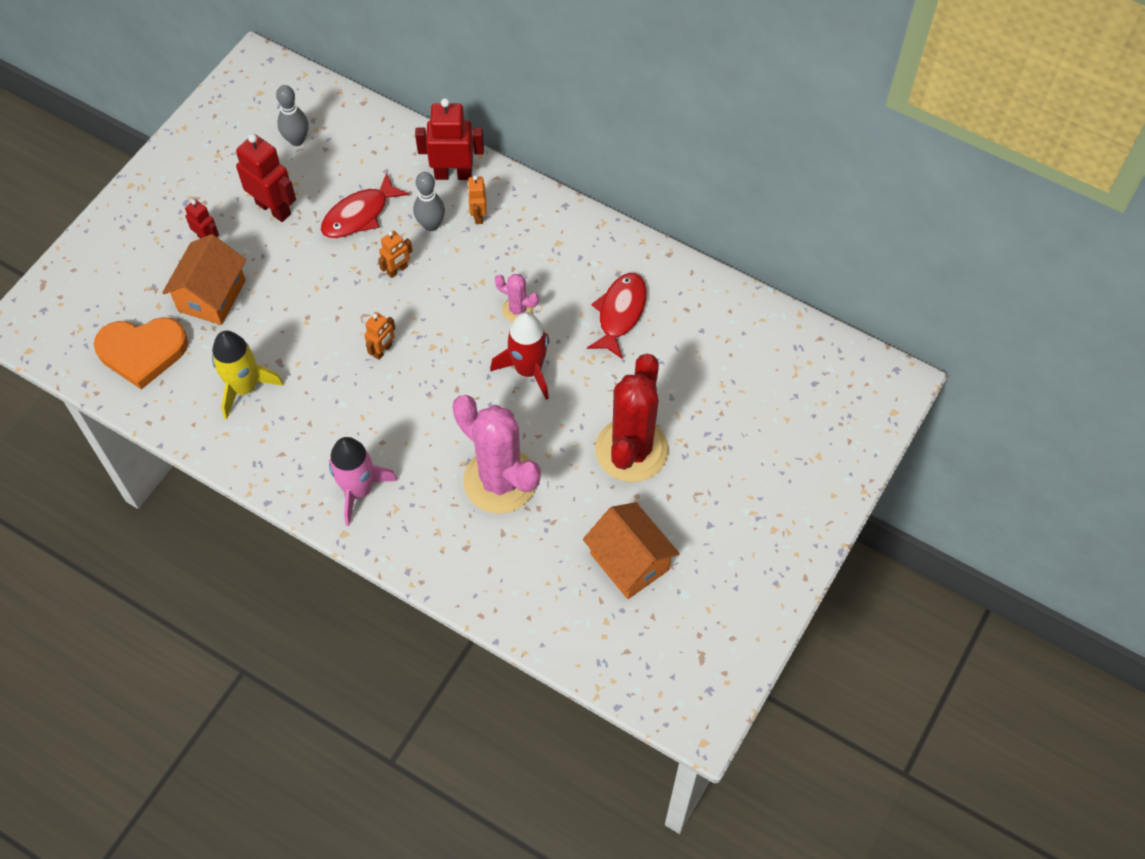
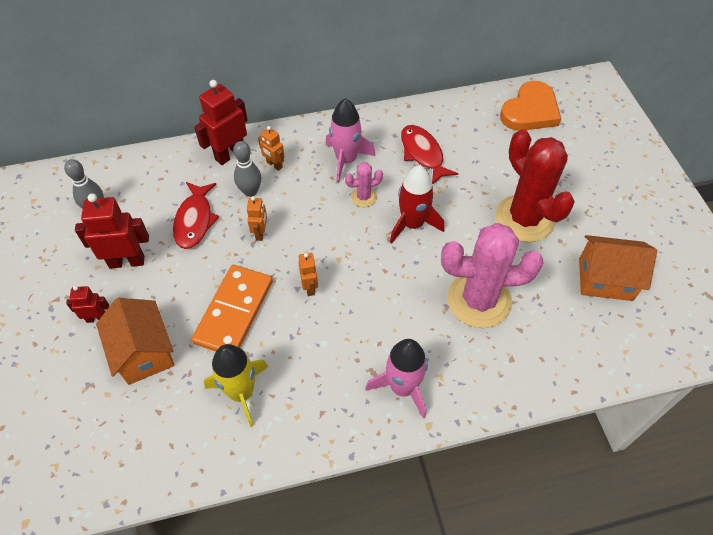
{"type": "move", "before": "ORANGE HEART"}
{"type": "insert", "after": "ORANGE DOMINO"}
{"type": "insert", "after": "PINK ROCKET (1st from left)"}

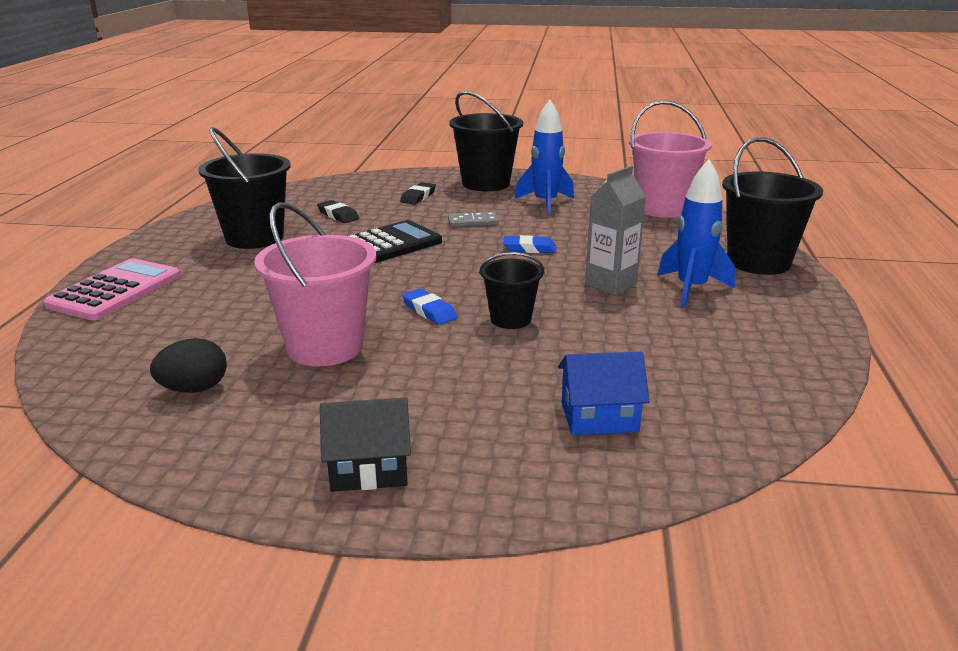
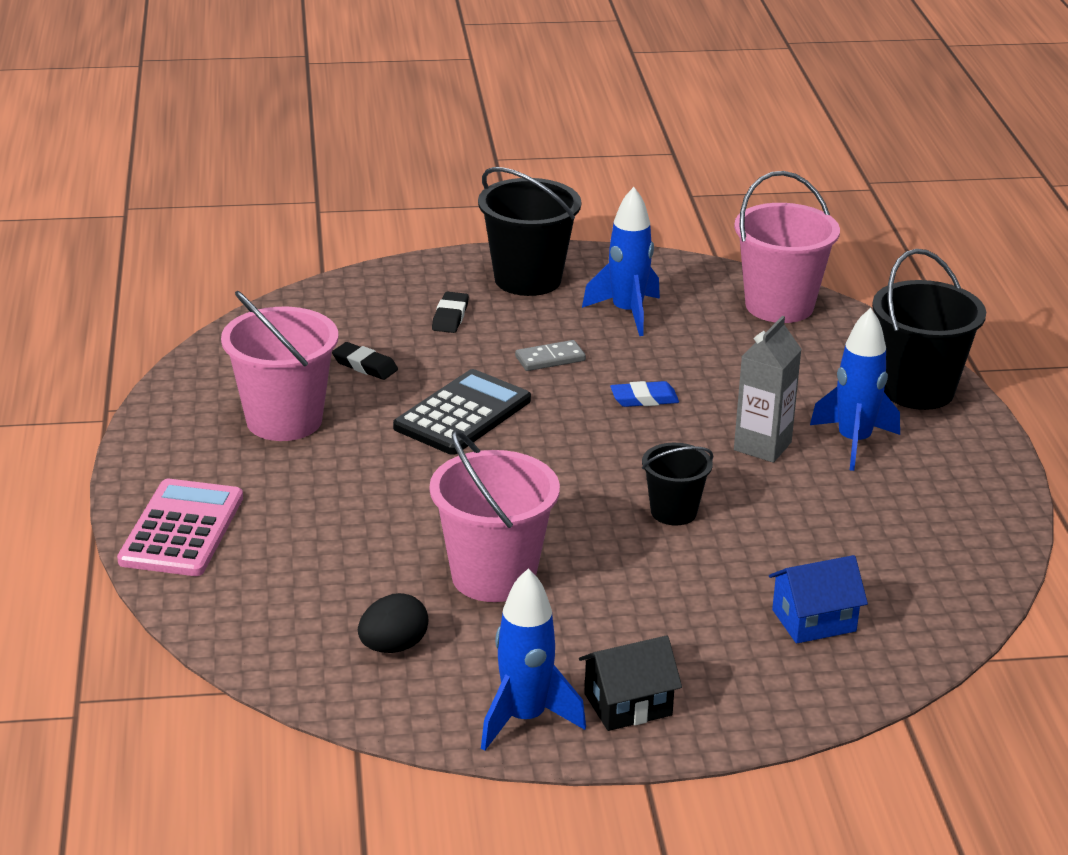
{"type": "recolor", "before": "BLACK BUCKET (1st from left)", "after": "PINK BUCKET (1st from left)"}
{"type": "delete", "before": "BLUE ERASER (1st from left)"}
{"type": "insert", "after": "BLUE ROCKET (1st from left)"}

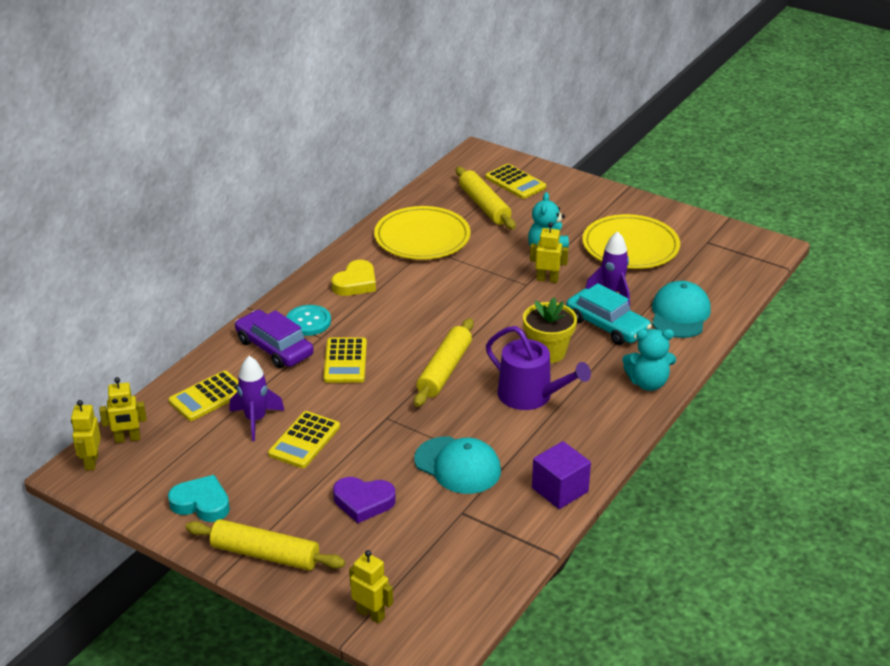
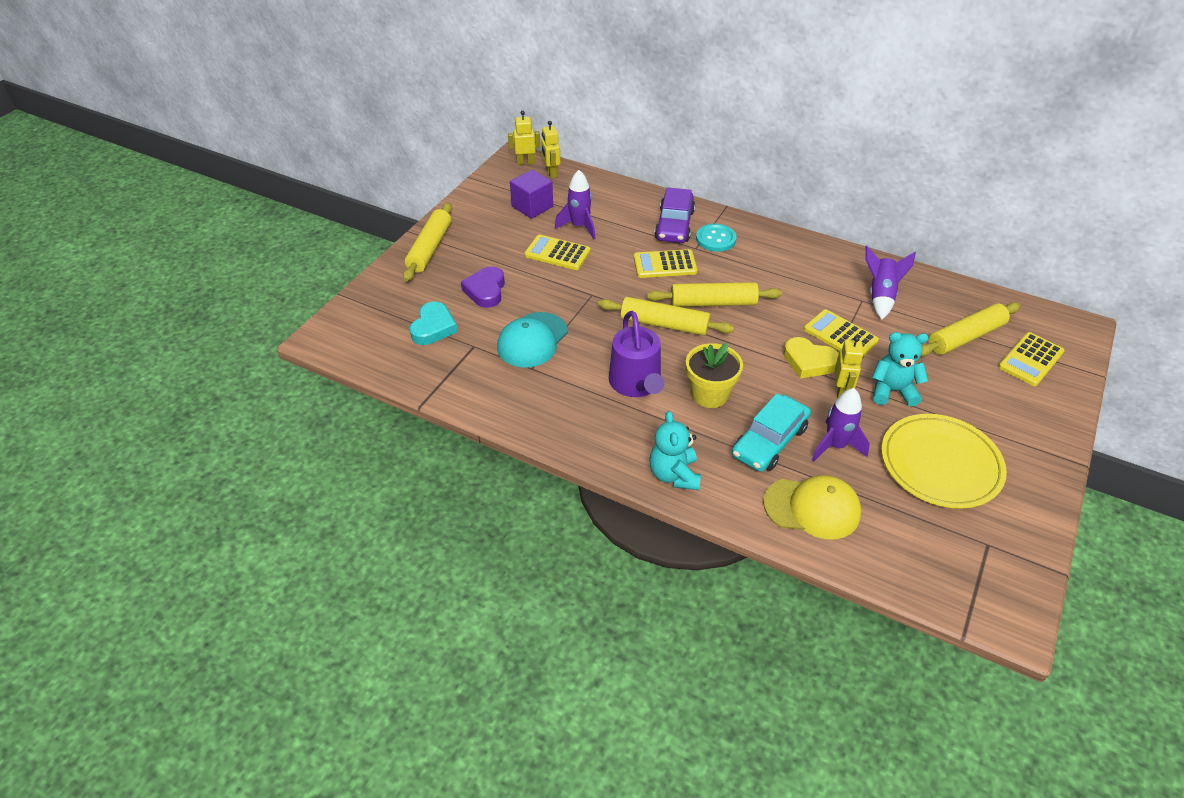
{"type": "move", "before": "YELLOW CALCULATOR (1st from left in the first image)", "after": "YELLOW CALCULATOR (3rd from left)"}
{"type": "move", "before": "TURQUOISE HEART"}
{"type": "rotate", "before": "PURPLE CAR", "turn": 150}
{"type": "move", "before": "YELLOW HEART"}
{"type": "delete", "before": "YELLOW ROBOT (3rd from left)"}
{"type": "replace", "before": "YELLOW PLATE (1st from left)", "after": "PURPLE ROCKET (3rd from left)"}
{"type": "rotate", "before": "PURPLE WATERING CAN", "turn": -45}
{"type": "move", "before": "PURPLE CUBE"}
{"type": "recolor", "before": "TURQUOISE CAP (2nd from left)", "after": "YELLOW CAP"}
{"type": "insert", "after": "YELLOW ROLLING PIN (3rd from left)"}

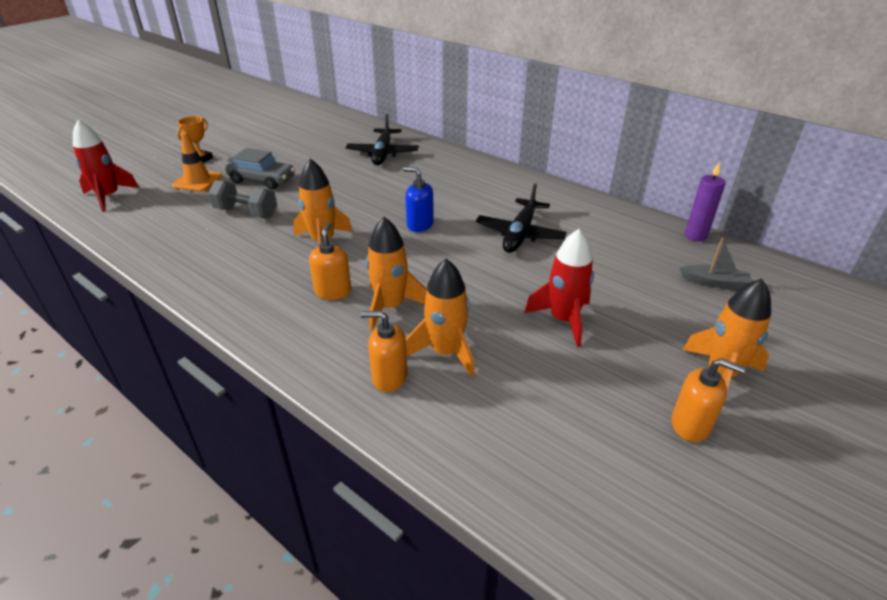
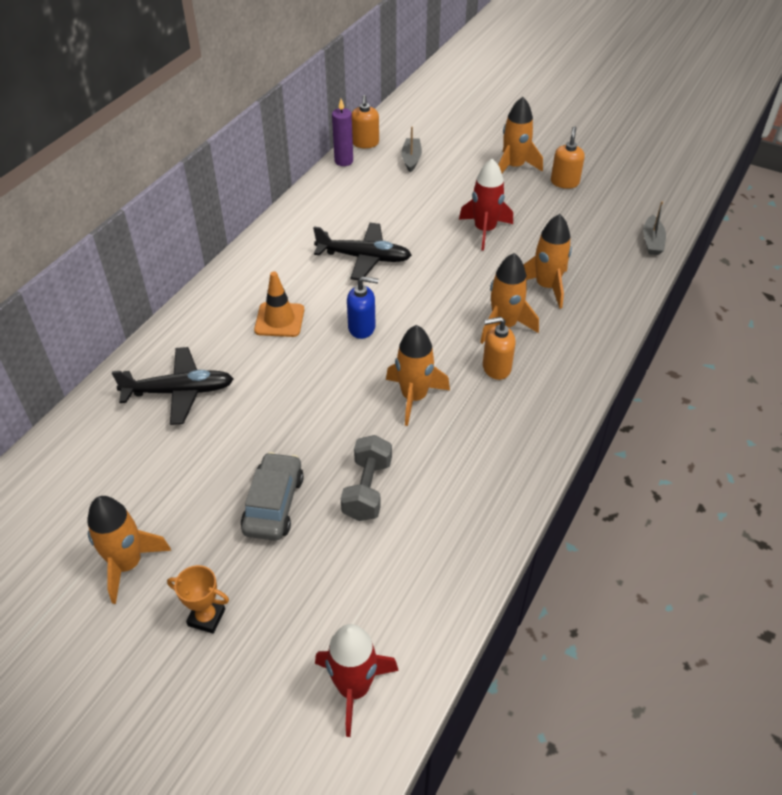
{"type": "move", "before": "ORANGE TRAFFIC CONE"}
{"type": "move", "before": "ORANGE SOAP DISPENSER (2nd from left in the first image)", "after": "ORANGE SOAP DISPENSER (1st from left)"}
{"type": "rotate", "before": "BLUE SOAP DISPENSER", "turn": -105}
{"type": "insert", "after": "ORANGE ROCKET (1st from left)"}
{"type": "insert", "after": "GREY BOAT (2nd from left)"}

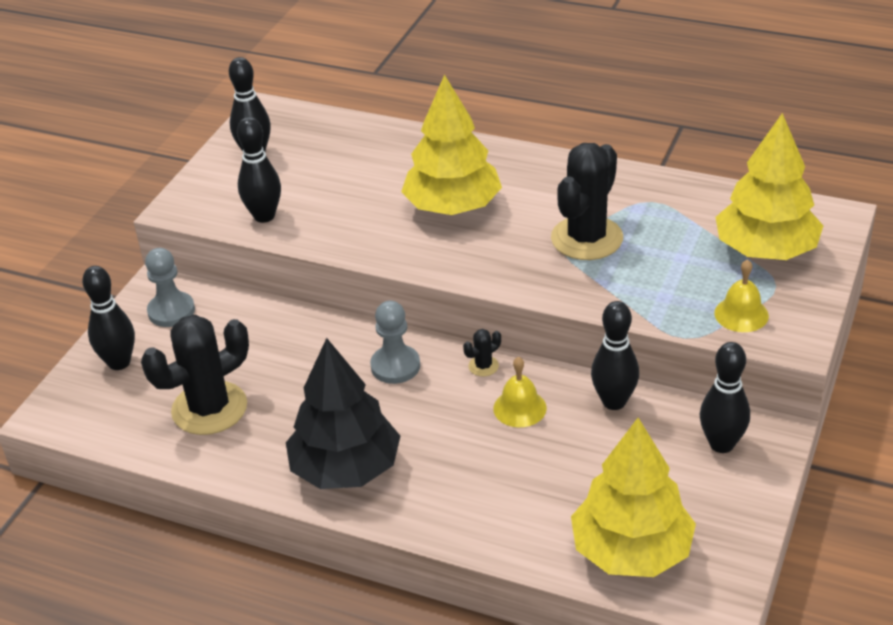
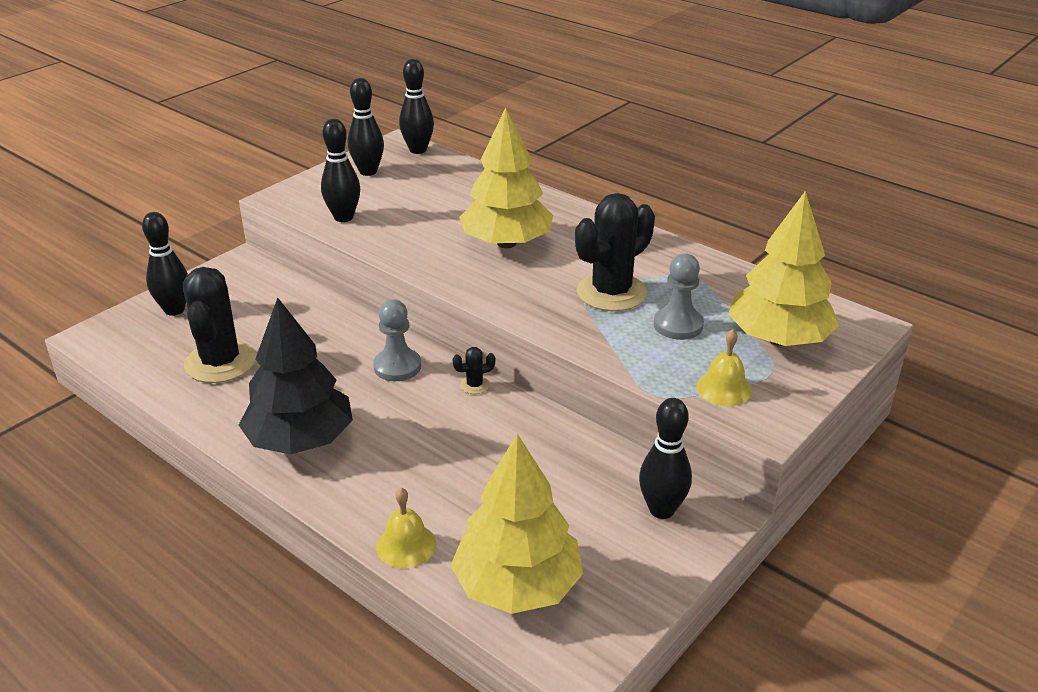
{"type": "rotate", "before": "BLACK CACTUS (1st from left)", "turn": -75}
{"type": "move", "before": "GREY PAWN (1st from left in the first image)", "after": "GREY PAWN (2nd from left)"}
{"type": "move", "before": "YELLOW BELL (1st from left)"}
{"type": "move", "before": "BLACK BOWLING PIN (4th from left)"}

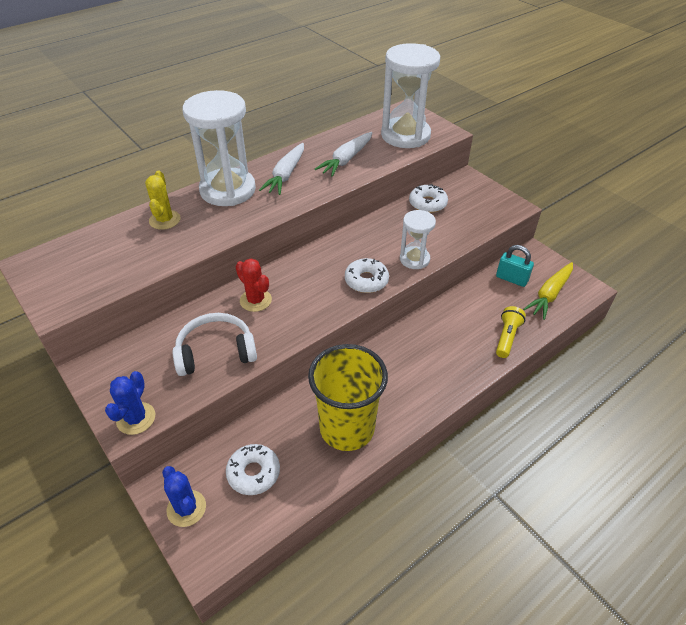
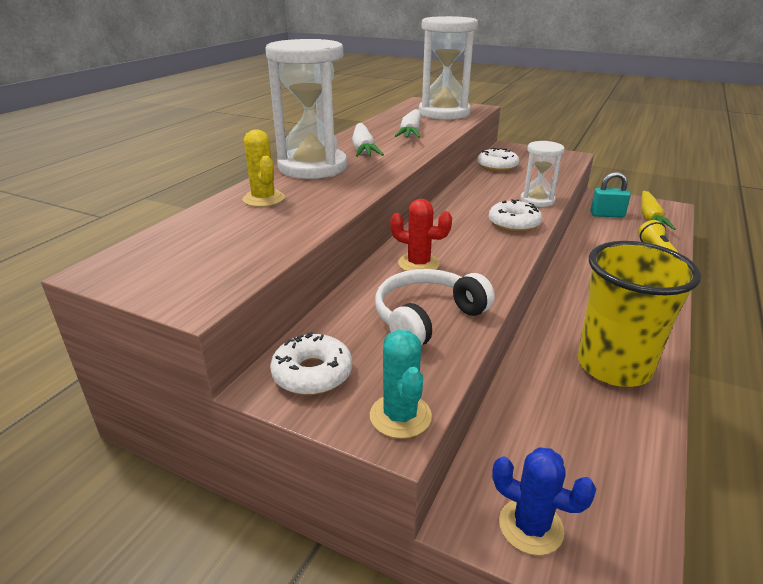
{"type": "recolor", "before": "BLUE CACTUS (1st from left)", "after": "TURQUOISE CACTUS"}
{"type": "move", "before": "WHITE DONUT (1st from left)"}

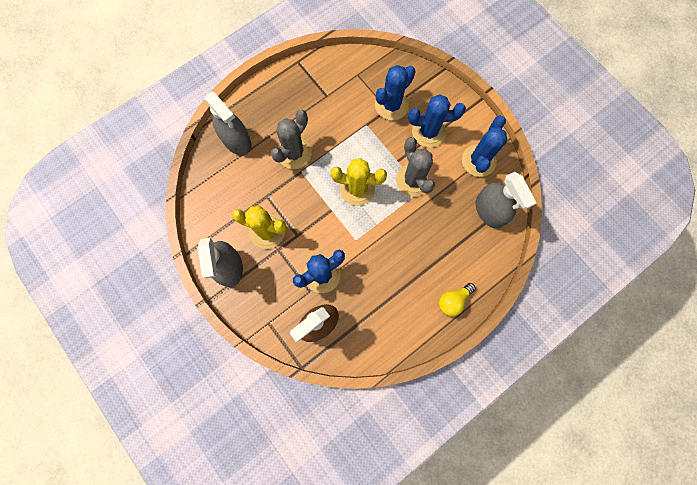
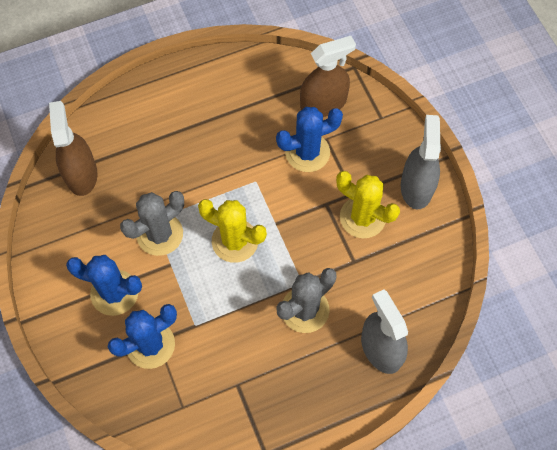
{"type": "rotate", "before": "GREY CACTUS (2nd from left in the first image)", "turn": 60}
{"type": "delete", "before": "YELLOW LIGHT BULB"}
{"type": "delete", "before": "BLUE CACTUS (4th from left)"}
{"type": "recolor", "before": "GREY SPRAY BOTTLE (3rd from left)", "after": "BROWN SPRAY BOTTLE (1st from left)"}

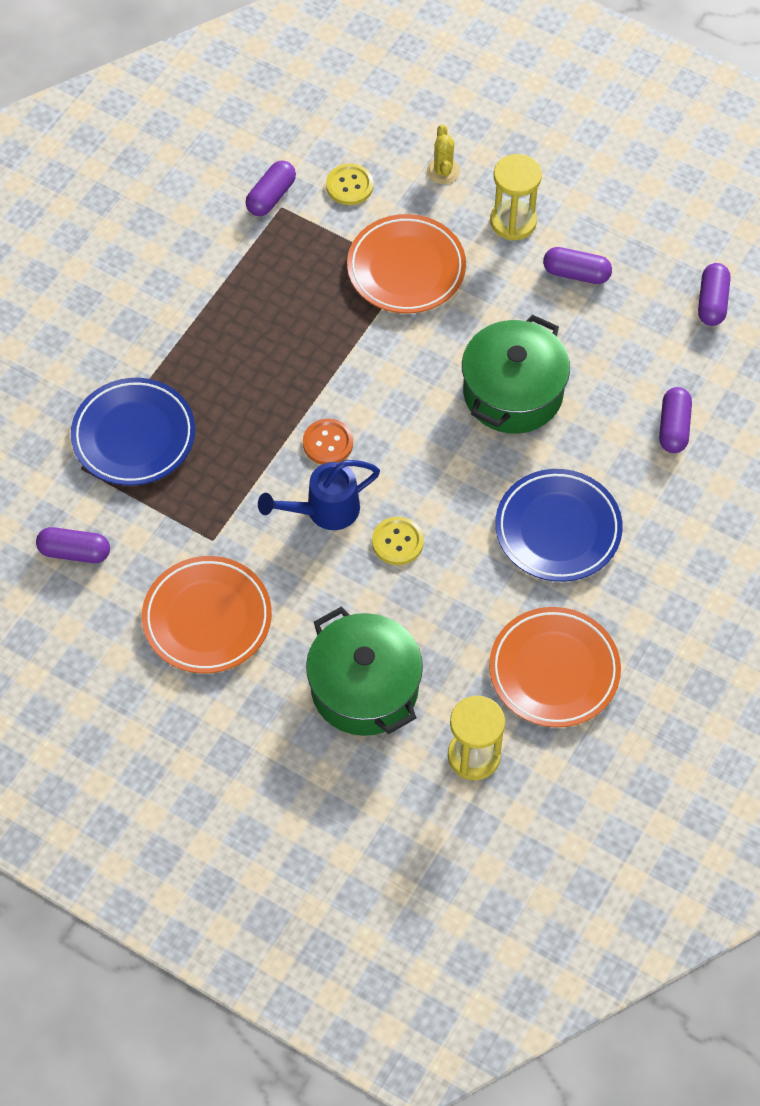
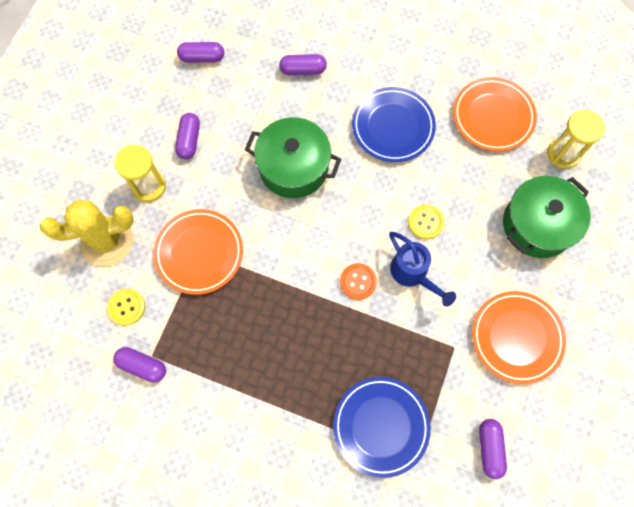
{"type": "resize", "before": "YELLOW CACTUS", "scale": 2.1}

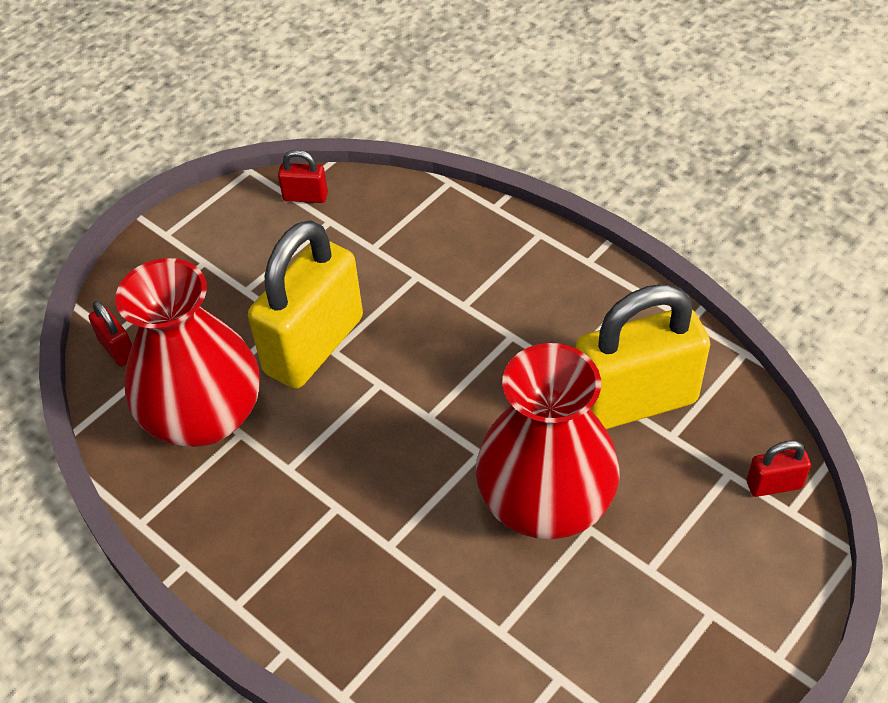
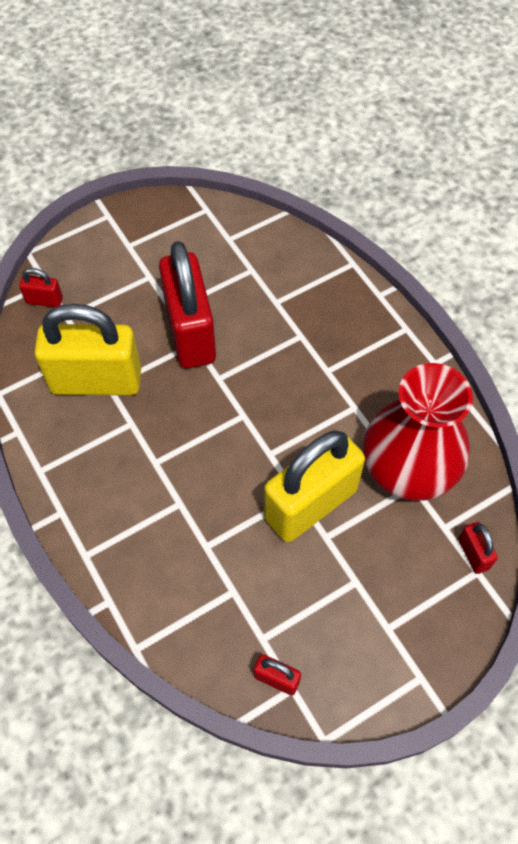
{"type": "replace", "before": "RED VASE (2nd from left)", "after": "RED PADLOCK (2nd from left)"}

